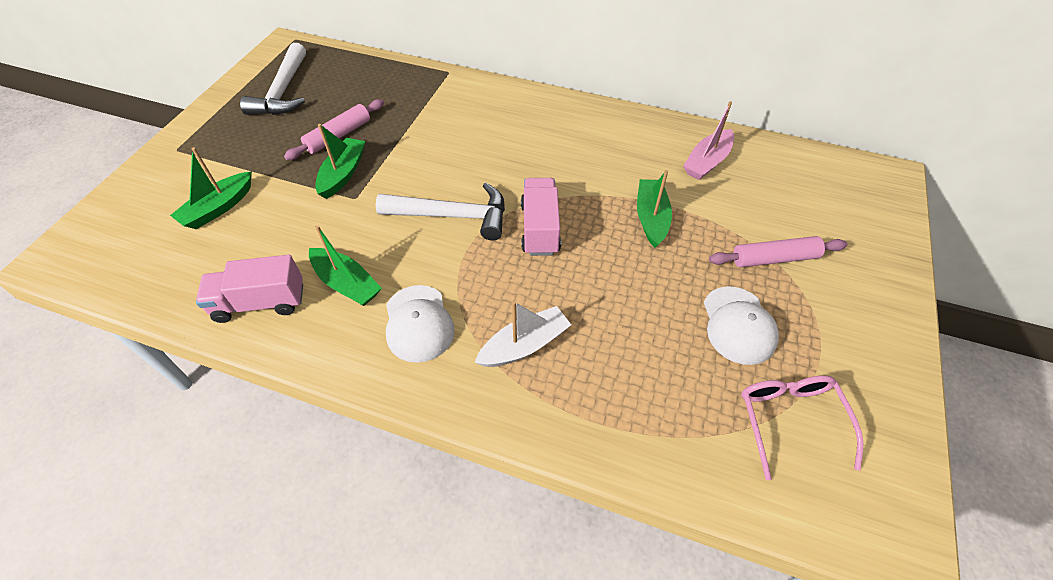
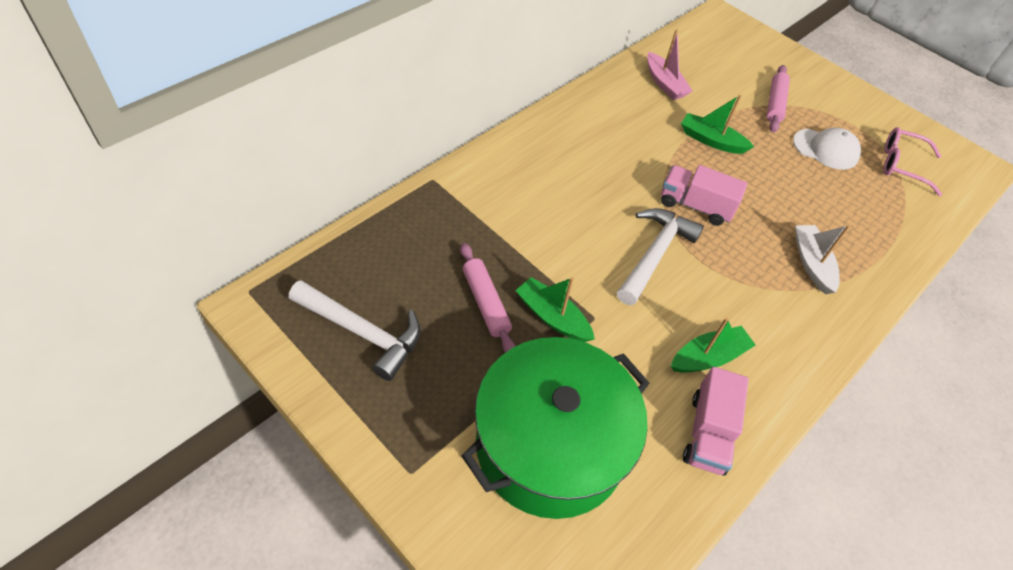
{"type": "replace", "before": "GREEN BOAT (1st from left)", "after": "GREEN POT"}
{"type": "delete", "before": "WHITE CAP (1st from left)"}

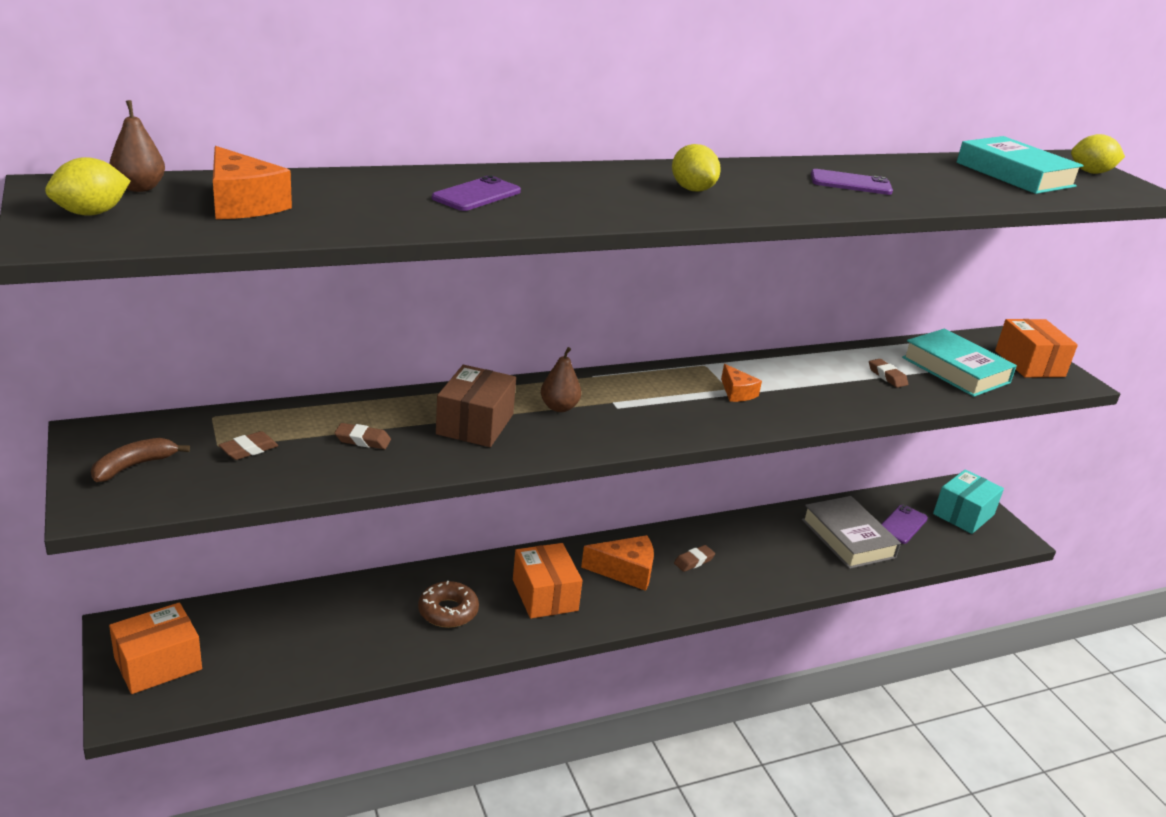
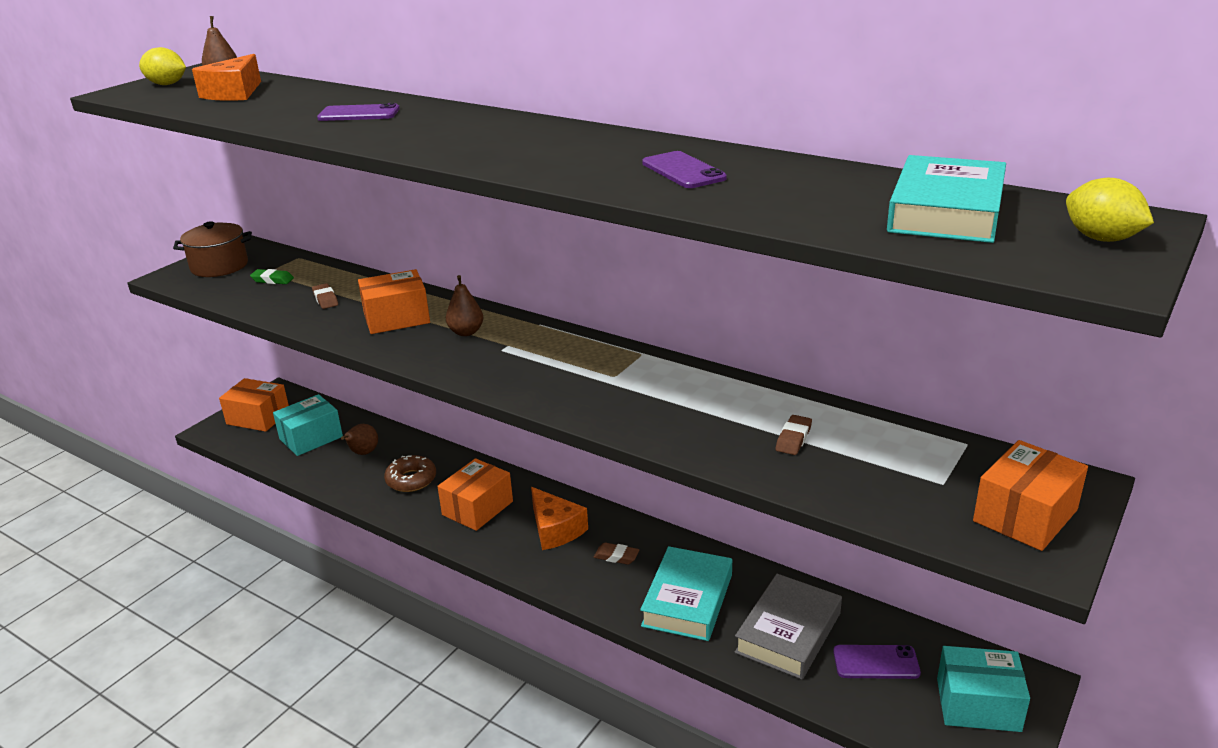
{"type": "replace", "before": "BROWN BANANA", "after": "BROWN POT"}
{"type": "recolor", "before": "BROWN ERASER (1st from left)", "after": "GREEN ERASER"}
{"type": "recolor", "before": "BROWN BOX", "after": "ORANGE BOX (2nd from left)"}
{"type": "delete", "before": "YELLOW LEMON (2nd from left)"}
{"type": "delete", "before": "ORANGE CHEESE (3rd from left)"}
{"type": "move", "before": "TURQUOISE BOOK (1st from left)"}
{"type": "insert", "after": "TURQUOISE BOX (1st from left)"}
{"type": "insert", "after": "BROWN PEAR (2nd from left)"}

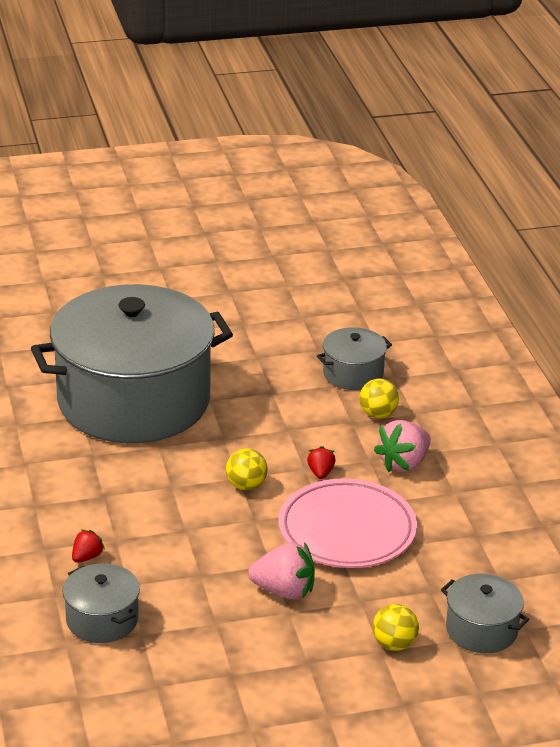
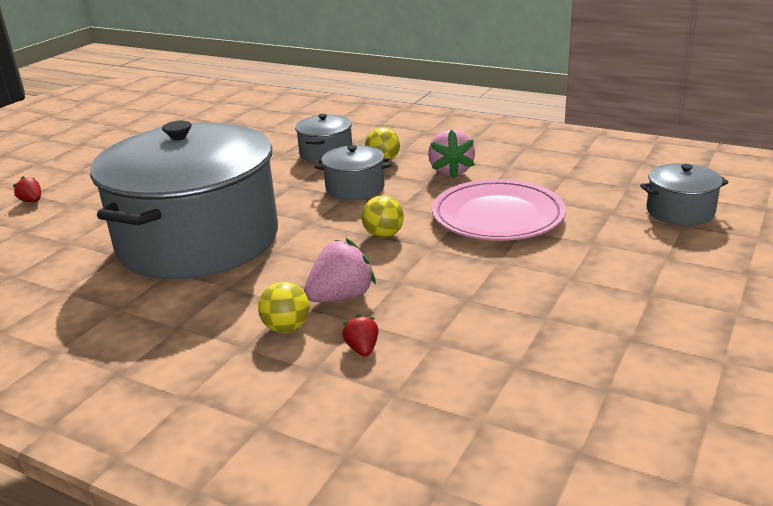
{"type": "move", "before": "GREY POT (1st from left in the first image)", "after": "GREY POT (3rd from left)"}
{"type": "move", "before": "PINK STRAWBERRY (1st from left)"}
{"type": "move", "before": "RED STRAWBERRY (2nd from left in the first image)", "after": "RED STRAWBERRY (1st from left)"}
{"type": "move", "before": "YELLOW BALL (3rd from left in the first image)", "after": "YELLOW BALL (1st from left)"}

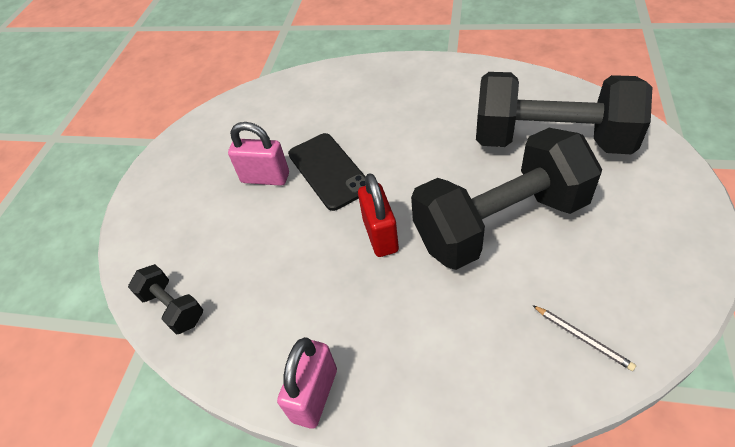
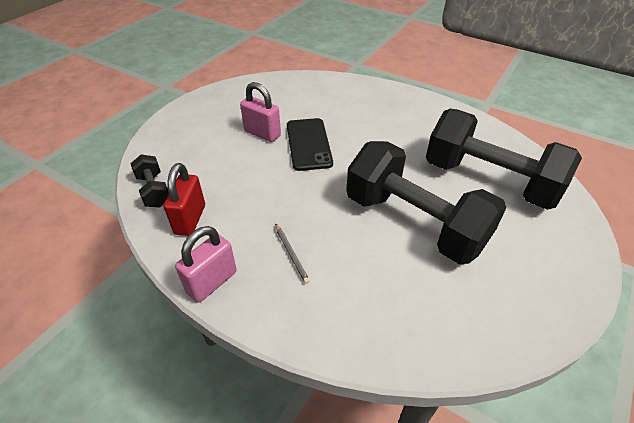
{"type": "move", "before": "RED PADLOCK"}
{"type": "rotate", "before": "BLACK DUMBBELL (2nd from left)", "turn": 45}
{"type": "move", "before": "GREY PENCIL"}

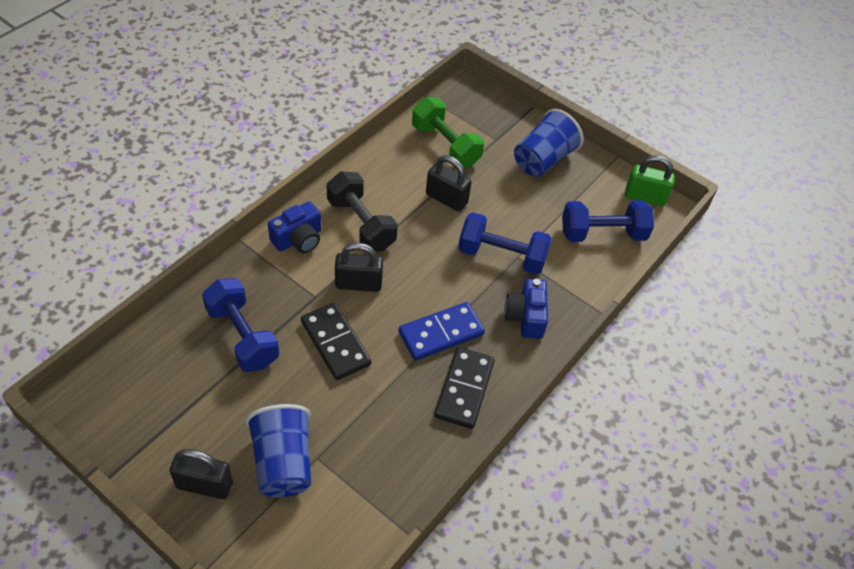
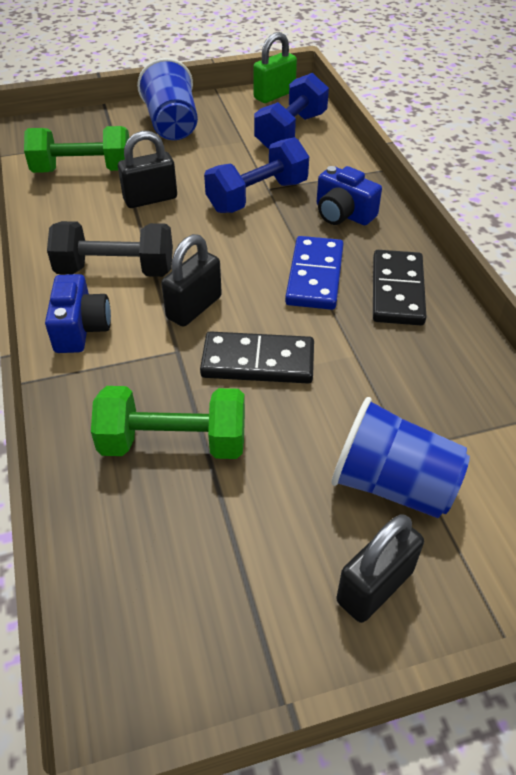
{"type": "recolor", "before": "BLUE DUMBBELL (1st from left)", "after": "GREEN DUMBBELL (2nd from left)"}
{"type": "rotate", "before": "BLACK DOMINO (2nd from left)", "turn": 45}

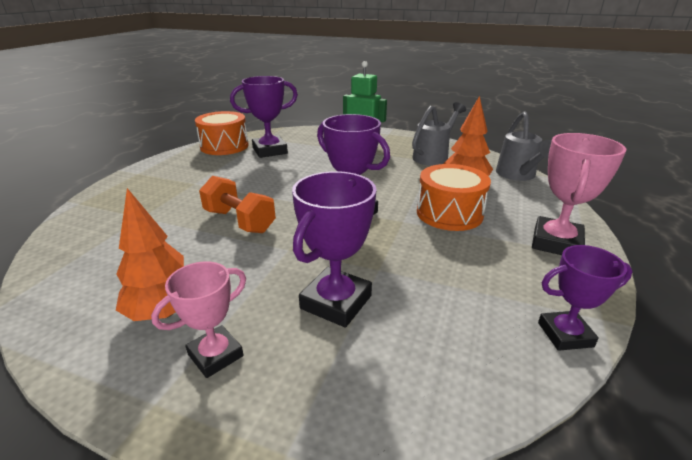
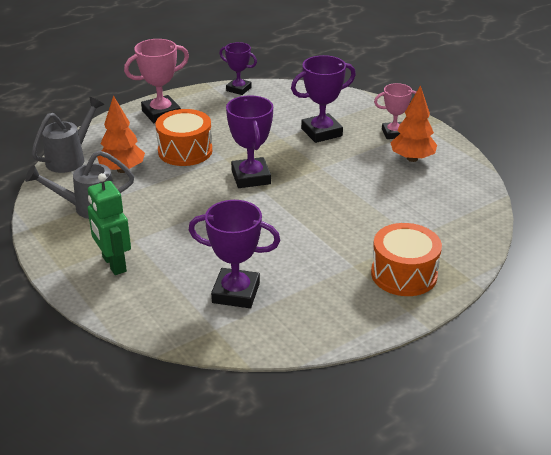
{"type": "move", "before": "ORANGE DRUM (1st from left in the first image)", "after": "ORANGE DRUM (2nd from left)"}
{"type": "delete", "before": "ORANGE DUMBBELL"}

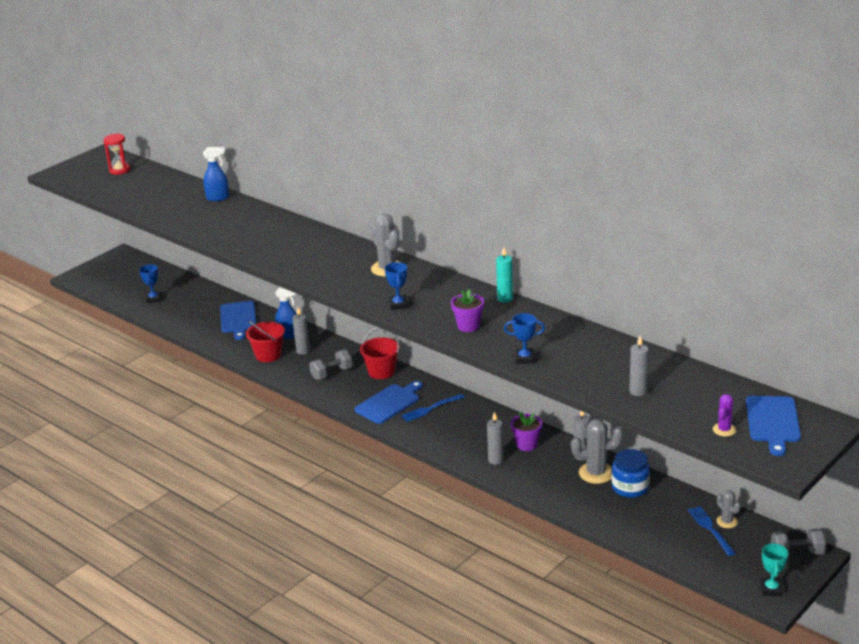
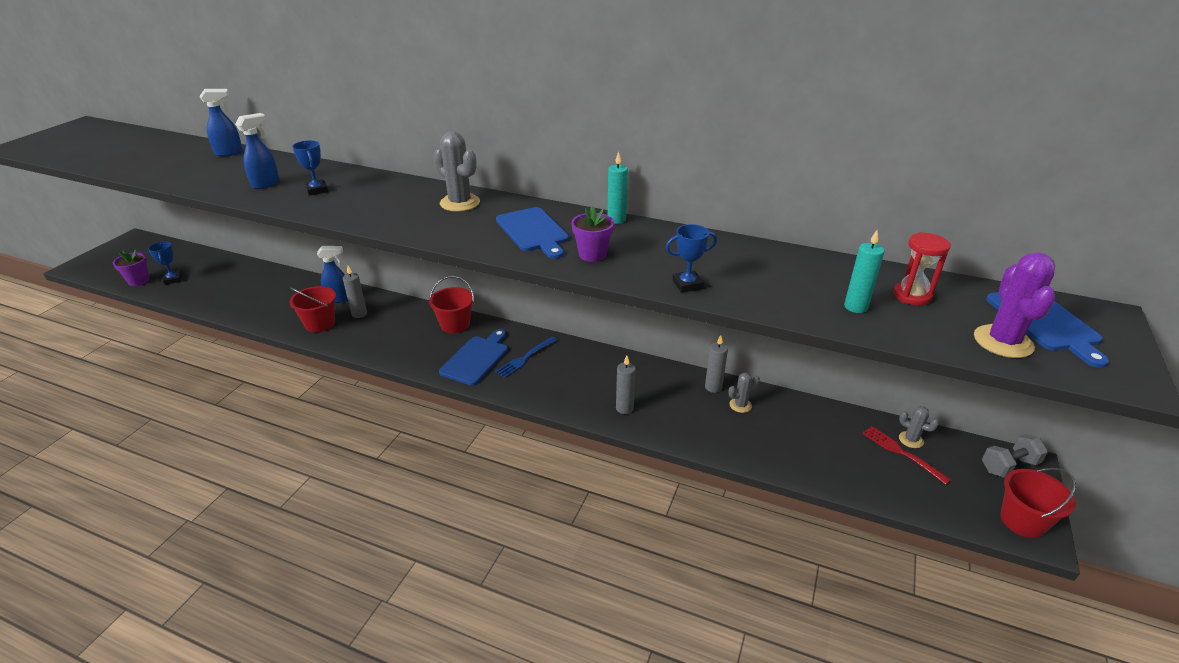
{"type": "move", "before": "RED HOURGLASS"}
{"type": "move", "before": "BLUE CUTTING BOARD (1st from left in the first image)", "after": "BLUE CUTTING BOARD (2nd from left)"}
{"type": "delete", "before": "GREY DUMBBELL (1st from left)"}
{"type": "move", "before": "BLUE TROPHY (2nd from left)"}
{"type": "move", "before": "PURPLE FLOWER POT (2nd from left in the first image)", "after": "PURPLE FLOWER POT (1st from left)"}
{"type": "resize", "before": "GREY CACTUS (2nd from left)", "scale": 0.56}
{"type": "delete", "before": "BLUE JAR"}
{"type": "recolor", "before": "GREY CANDLE (4th from left)", "after": "TURQUOISE CANDLE (2nd from left)"}
{"type": "recolor", "before": "BLUE FORK (2nd from left)", "after": "RED FORK"}
{"type": "resize", "before": "PURPLE CACTUS", "scale": 1.78}
{"type": "replace", "before": "TURQUOISE TROPHY", "after": "RED BUCKET (3rd from left)"}
{"type": "insert", "after": "BLUE SPRAY BOTTLE (2nd from left)"}

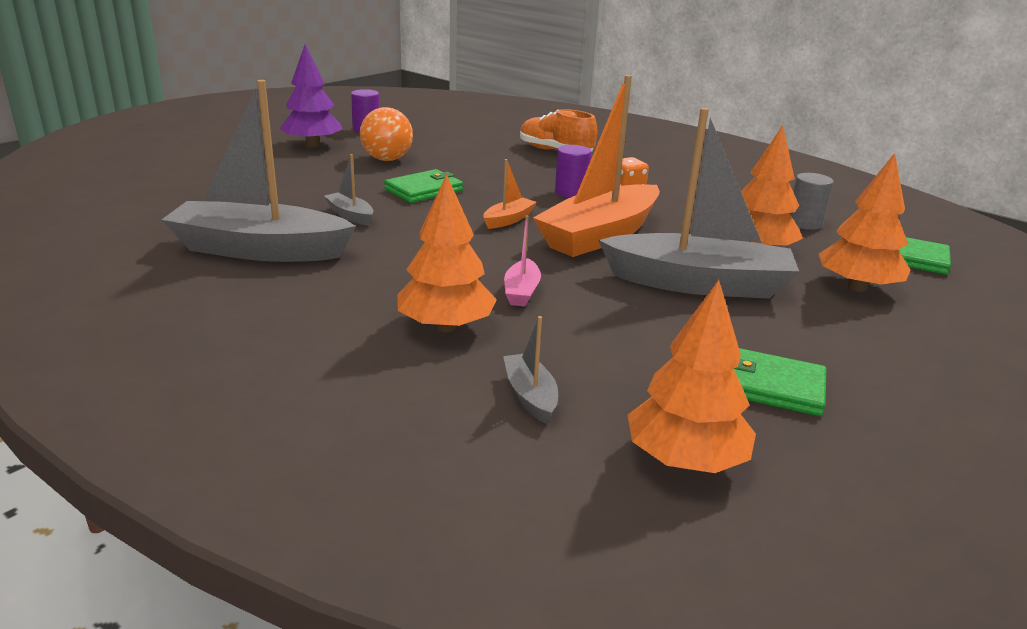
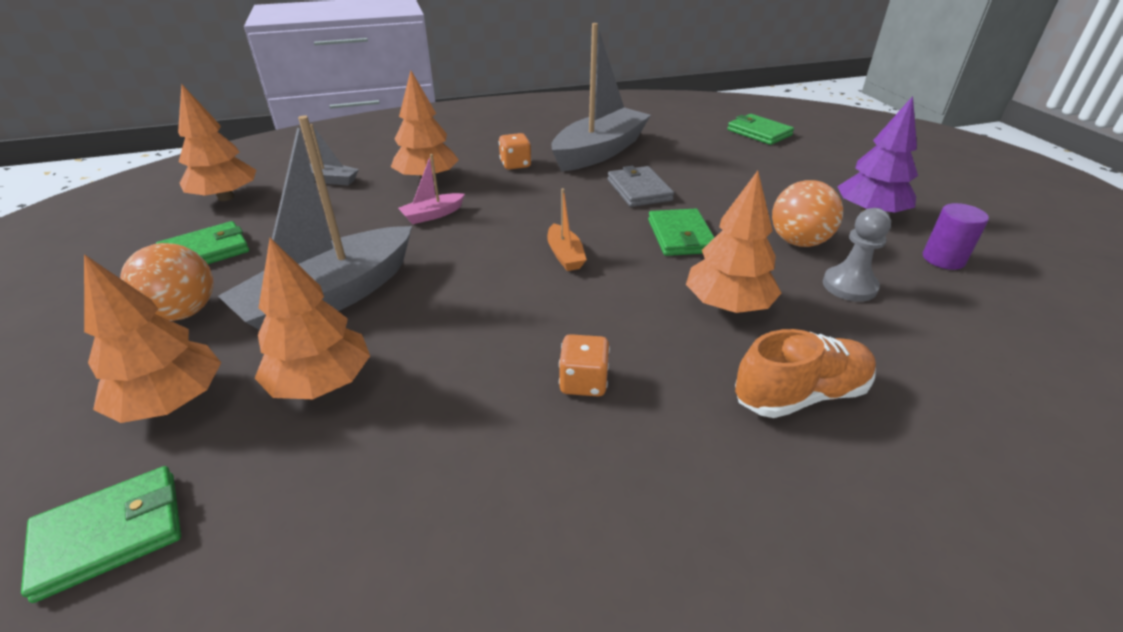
{"type": "replace", "before": "GREY BOAT (2nd from left)", "after": "GREY WALLET"}
{"type": "rotate", "before": "PINK BOAT", "turn": -75}
{"type": "delete", "before": "ORANGE BOAT (2nd from left)"}
{"type": "delete", "before": "PURPLE CYLINDER (2nd from left)"}
{"type": "delete", "before": "GREY CYLINDER"}
{"type": "insert", "after": "ORANGE BALL (1st from left)"}
{"type": "insert", "after": "ORANGE DICE (1st from left)"}
{"type": "insert", "after": "ORANGE TREE (5th from left)"}
{"type": "insert", "after": "GREEN WALLET (4th from left)"}
{"type": "insert", "after": "GREY PAWN"}

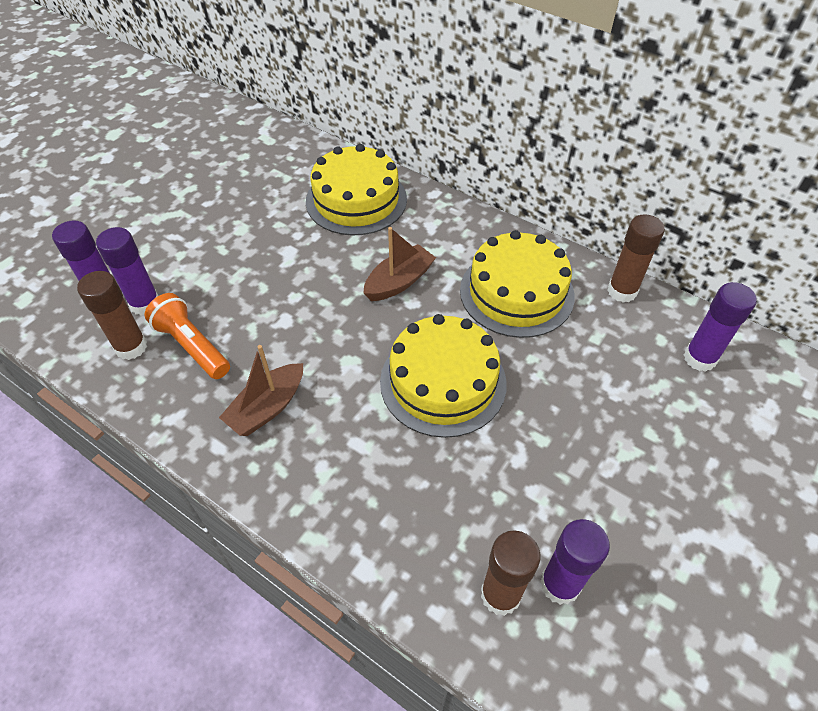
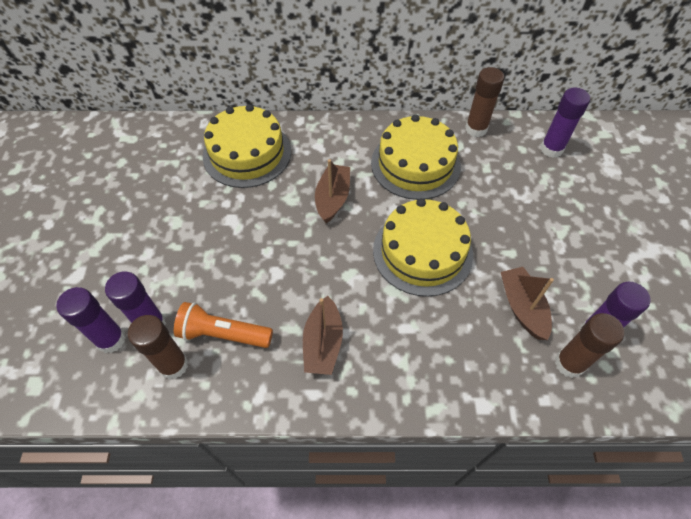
{"type": "insert", "after": "BROWN BOAT (3rd from left)"}

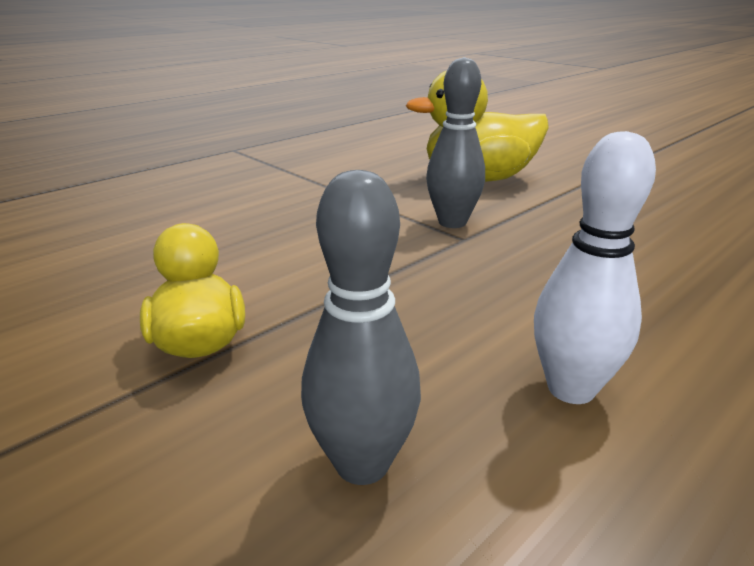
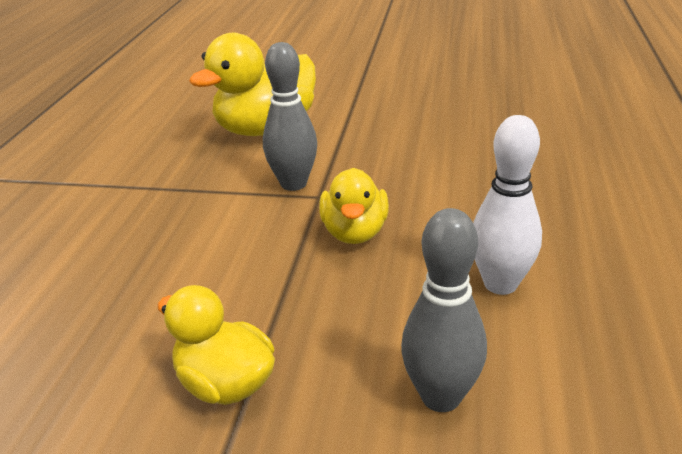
{"type": "insert", "after": "YELLOW DUCK (3rd from left)"}

